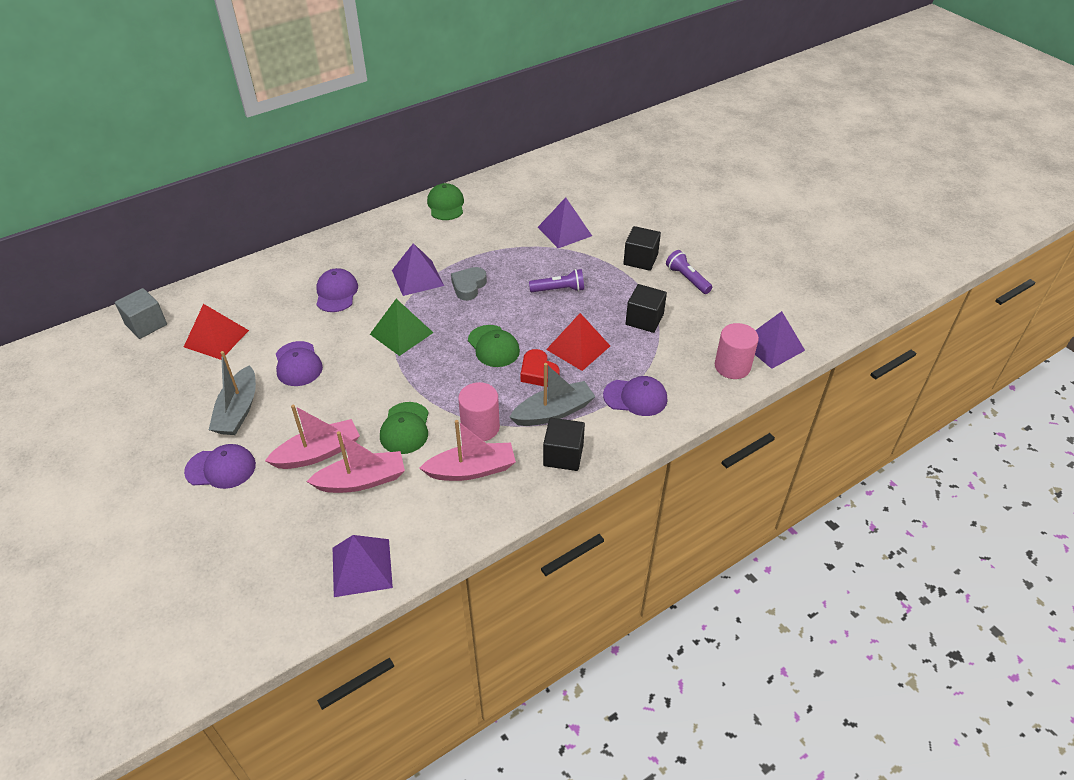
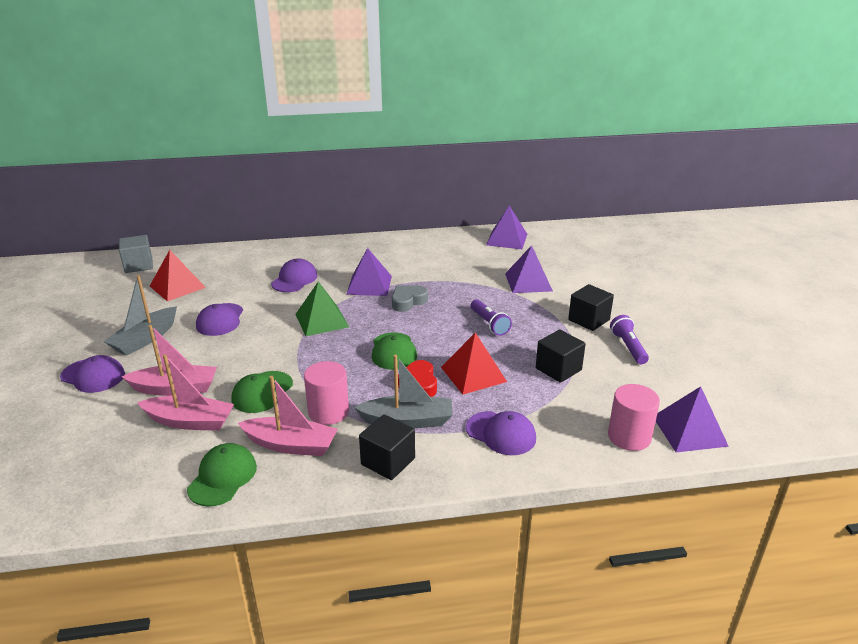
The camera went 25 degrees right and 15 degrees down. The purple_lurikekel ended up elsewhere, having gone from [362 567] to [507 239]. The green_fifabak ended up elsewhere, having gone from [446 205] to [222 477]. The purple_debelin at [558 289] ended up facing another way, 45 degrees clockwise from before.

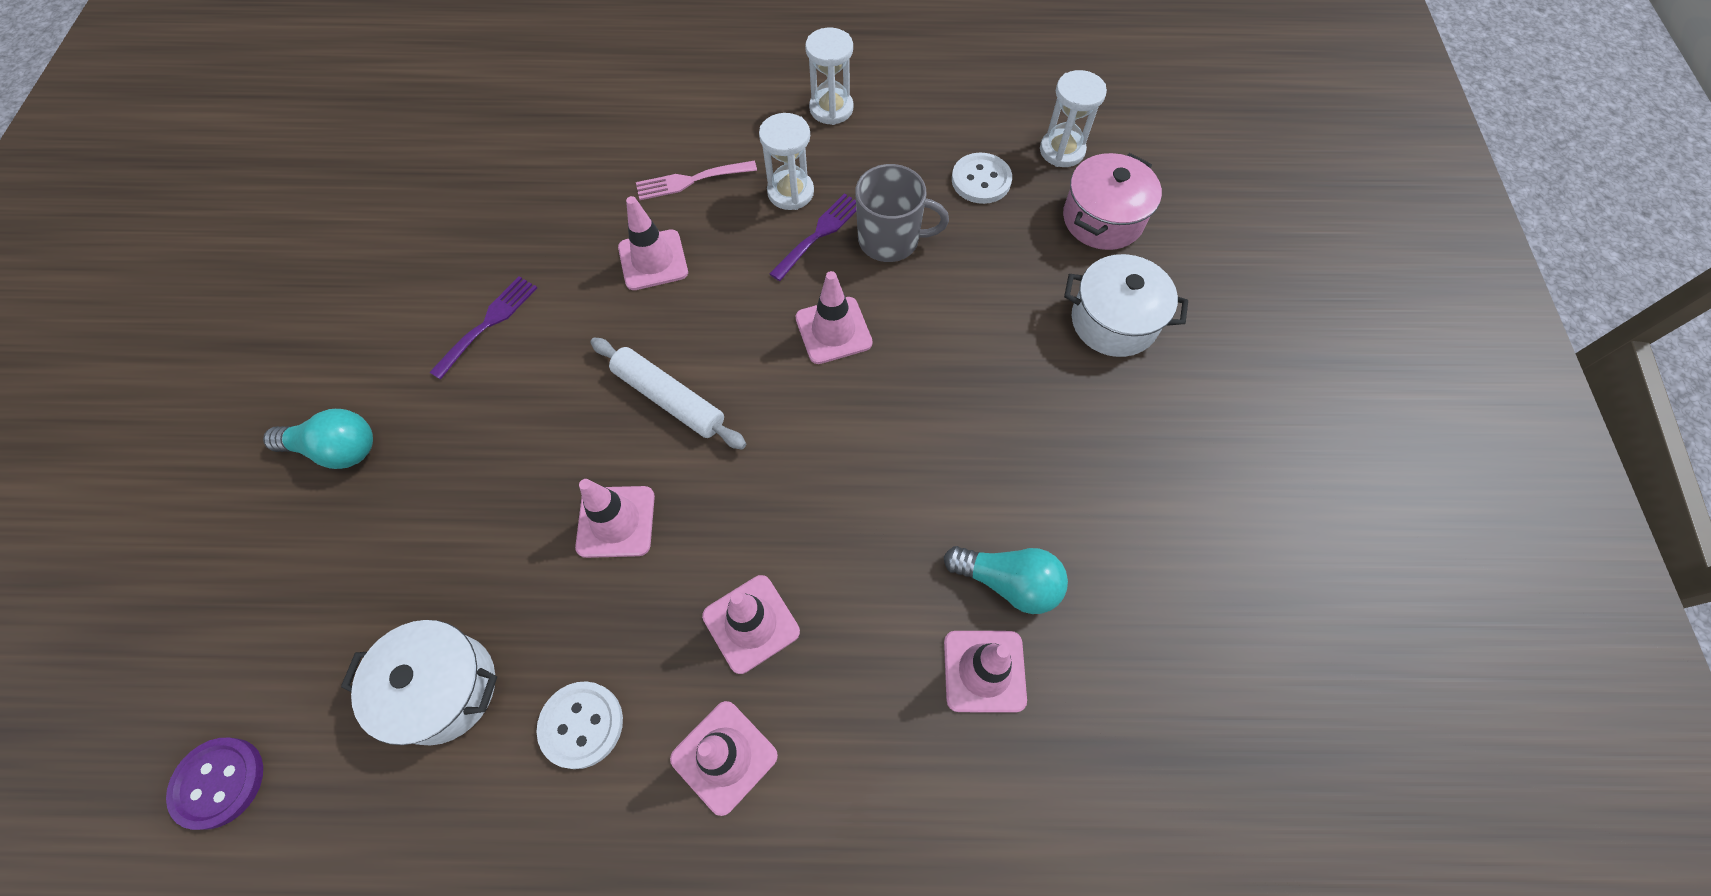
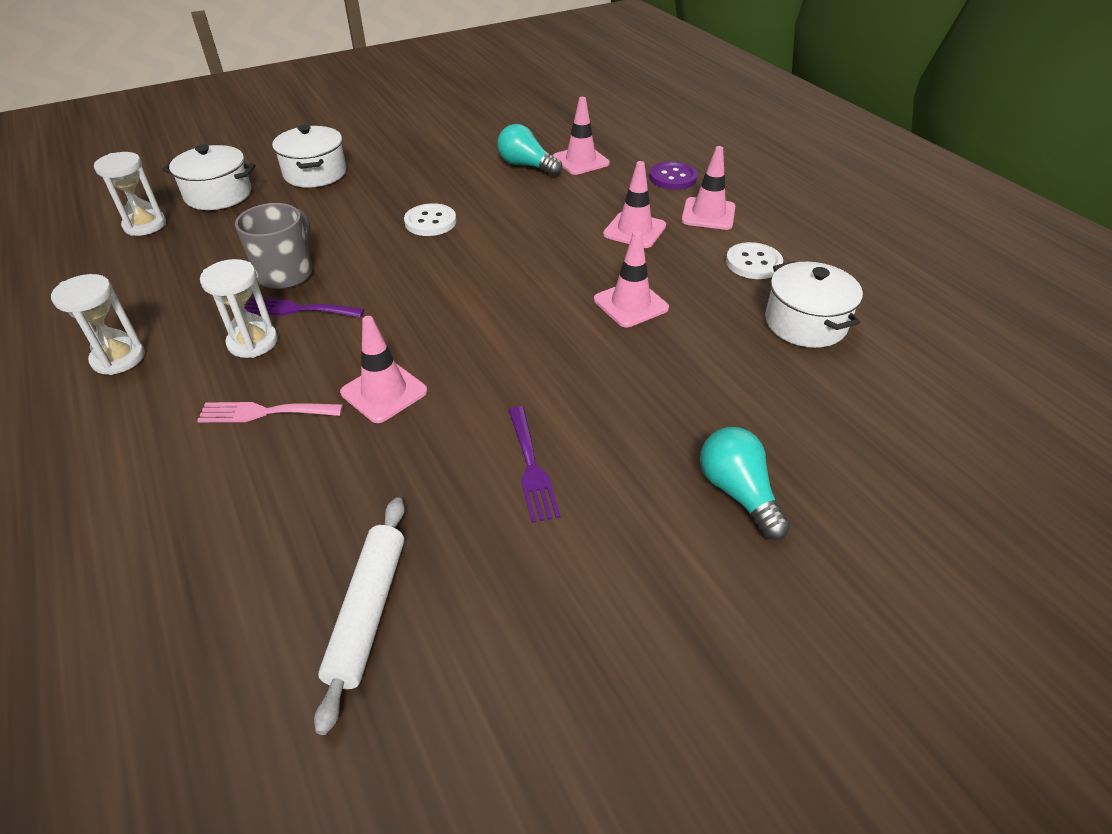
The camera went 120 degrees left and 20 degrees down. The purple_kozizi ended up elsewhere, having gone from [219 782] to [672 178]. The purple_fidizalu at [488 323] ended up facing another way, 105 degrees counterclockwise from before. The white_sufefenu ended up elsewhere, having gone from [669 398] to [367 612]. The pink_fidizalu at [691 181] ended up facing another way, 135 degrees clockwise from before. The second view lost the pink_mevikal at [833 330]. The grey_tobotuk at [890 240] ended up facing another way, 45 degrees clockwise from before. The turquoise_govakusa at [1008 582] ended up facing another way, 45 degrees counterclockwise from before. The white_kozizi ended up elsewhere, having gone from [981 180] to [430 222]. What was the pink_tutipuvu at [1102 219] turned into the white_tutipuvu at [218 195].

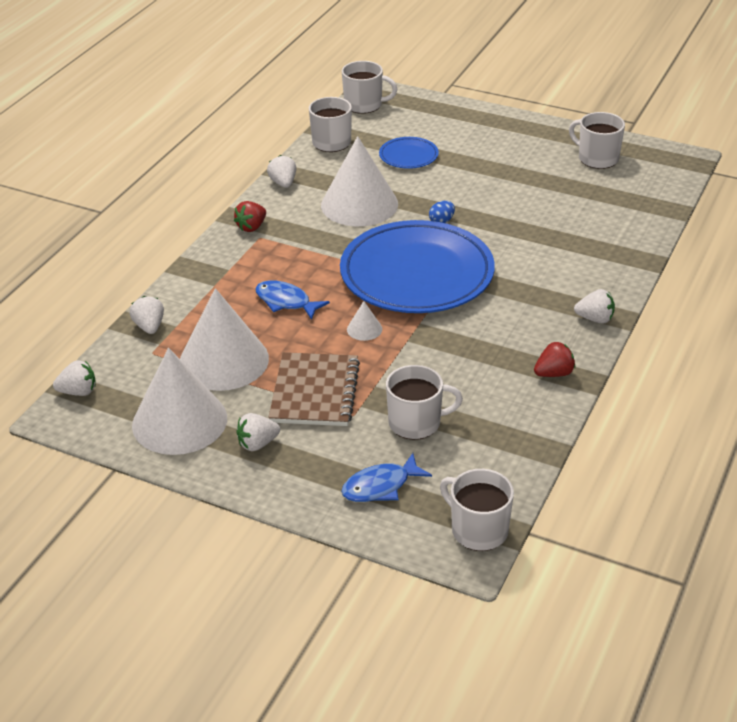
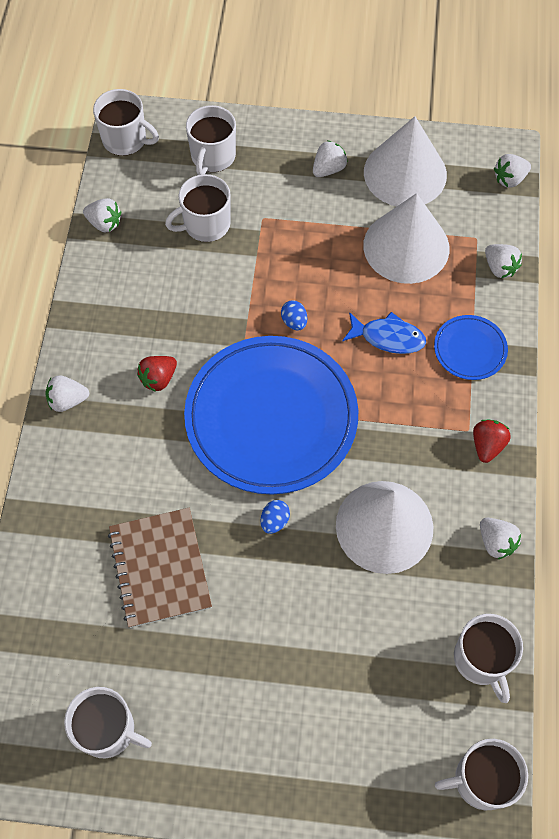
The camera went 160 degrees right and 25 degrees up. The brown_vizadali ended up elsewhere, having gone from [315 392] to [159 568]. Where the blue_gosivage stood at [380 486], the white_tobotuk came to stand at [212 156]. Where the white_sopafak stood at [364 329], the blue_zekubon came to stand at [294 322]. The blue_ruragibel ended up elsewhere, having gone from [408 156] to [470 349]. The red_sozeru ended up elsewhere, having gone from [554 373] to [158 379]. The second view gained the white_sozeru at [104 223].

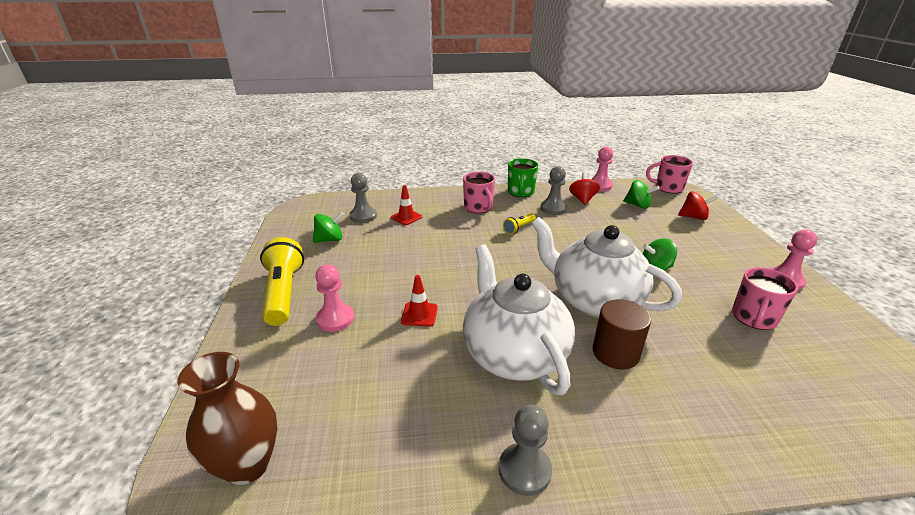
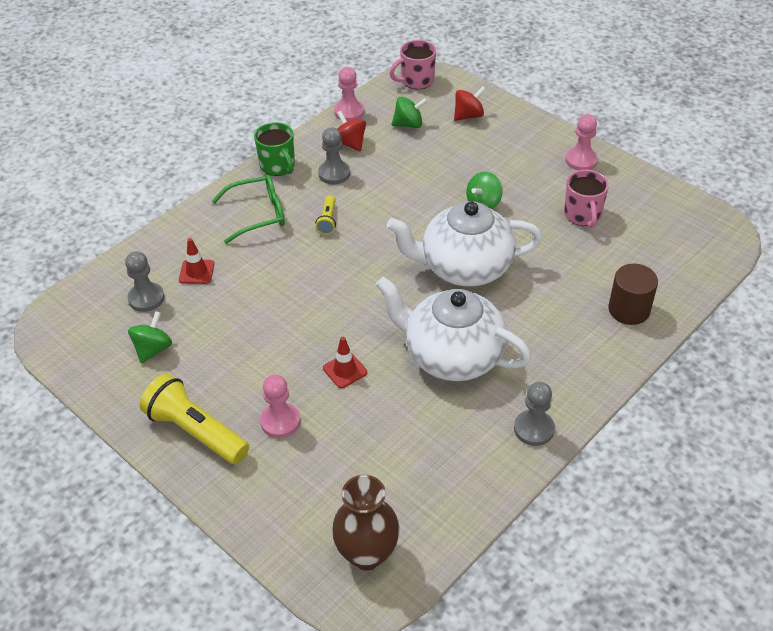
The camera went 40 degrees left and 15 degrees up. Where the pink_tobotuk stood at [478 208], the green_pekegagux came to stand at [258 214]. The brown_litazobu ended up elsewhere, having gone from [615 353] to [629 310].

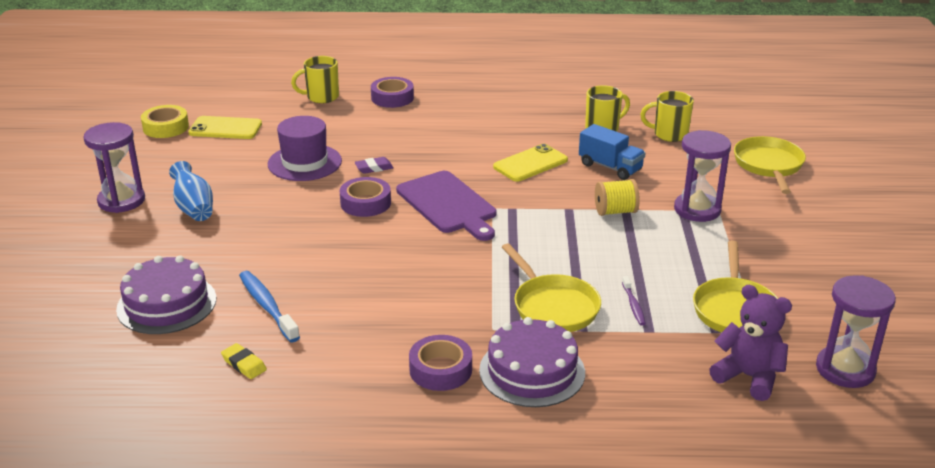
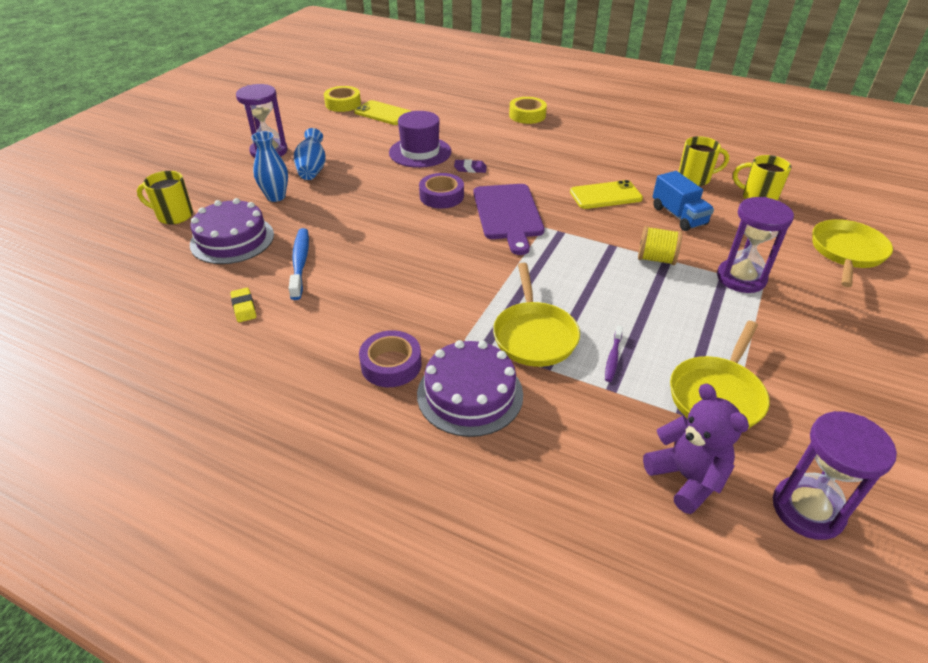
The camera went 25 degrees right and 10 degrees up. The yellow_tobotuk ended up elsewhere, having gone from [321 97] to [174 216]. What was the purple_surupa at [392 98] turned into the yellow_surupa at [527 115]. The second view gained the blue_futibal at [276 197].

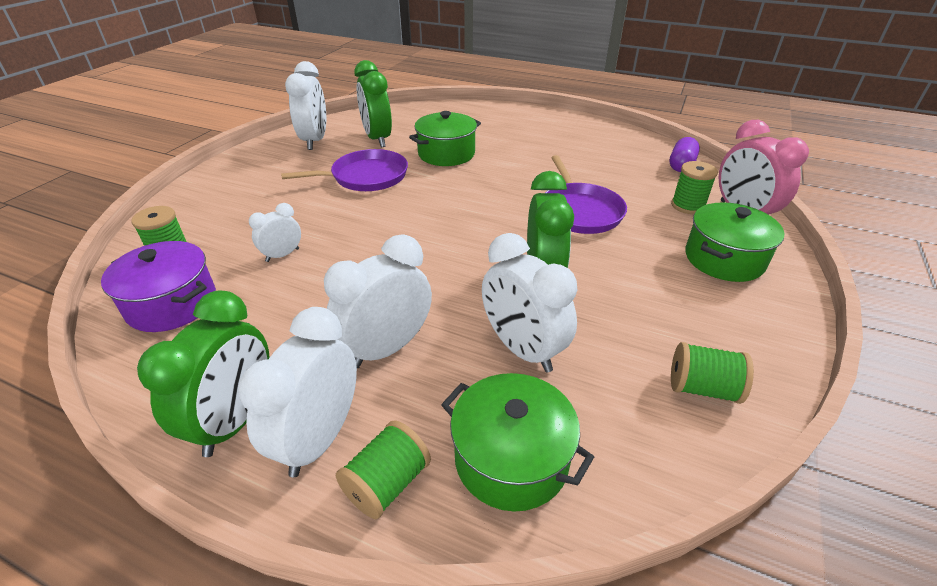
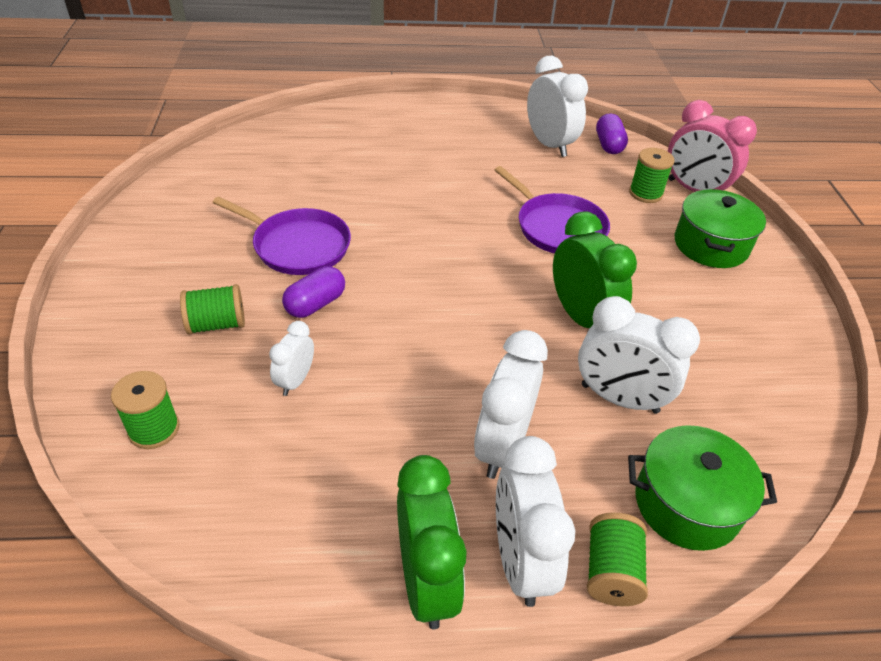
The camera went 30 degrees left and 5 degrees up. The second view lost the purple_tutipuvu at [172 304]. The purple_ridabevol at [365 177] ended up facing another way, 75 degrees clockwise from before. The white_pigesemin ended up elsewhere, having gone from [315 141] to [549 145]. The second view lost the green_pigesemin at [377 139]. The second view lost the green_tutipuvu at [446 154]. The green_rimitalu ended up elsewhere, having gone from [702 388] to [216 324]. The second view gained the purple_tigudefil at [315 304].

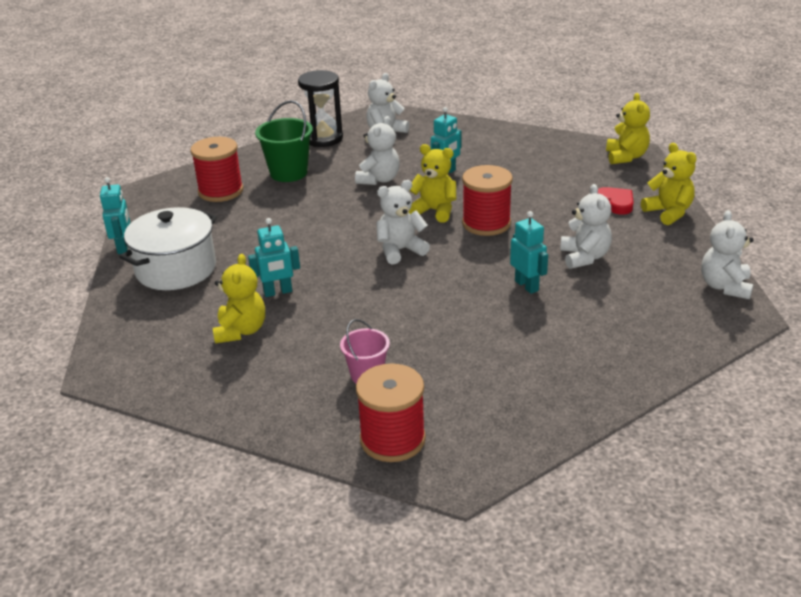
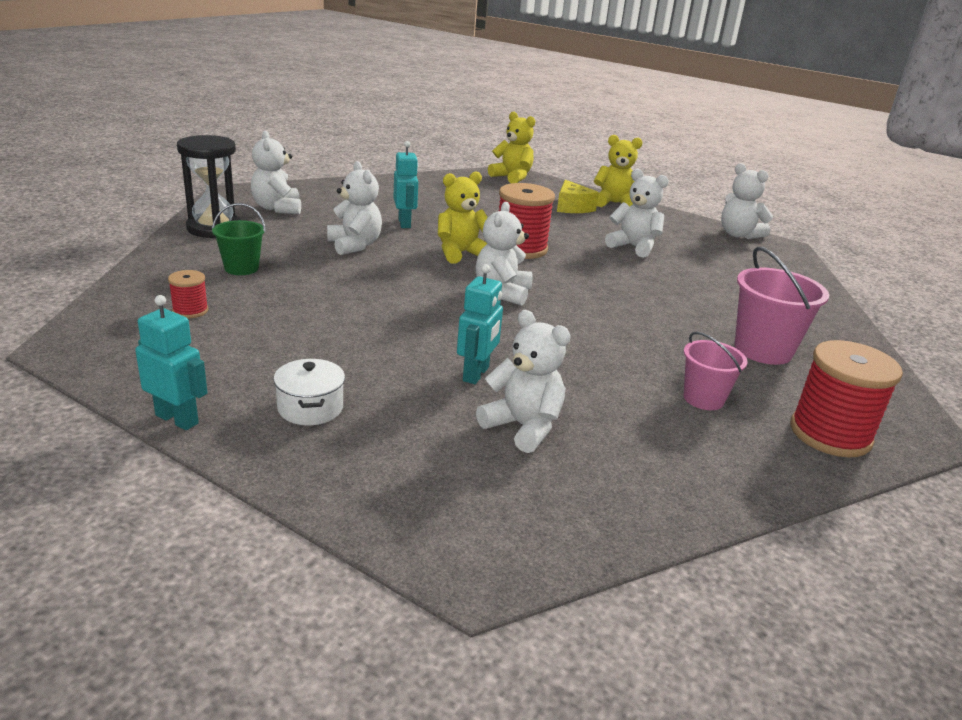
The camera went 55 degrees left and 5 degrees down. The size of the white_tutipuvu at [176 269] changed by a factor of 0.50. The size of the red_rimitalu at [221 191] changed by a factor of 0.50. What was the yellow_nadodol at [241 331] turned into the white_nadodol at [523 427]. The size of the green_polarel at [288 173] changed by a factor of 0.63. The second view lost the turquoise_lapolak at [527 286]. Where the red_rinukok stood at [615 203], the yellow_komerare came to stand at [572 207]. The second view gained the pink_polarel at [763 350].

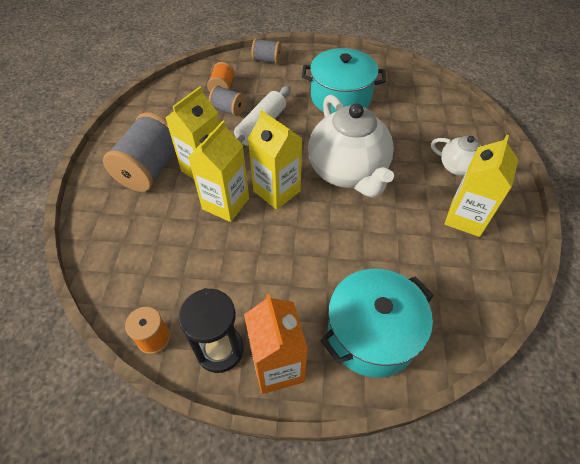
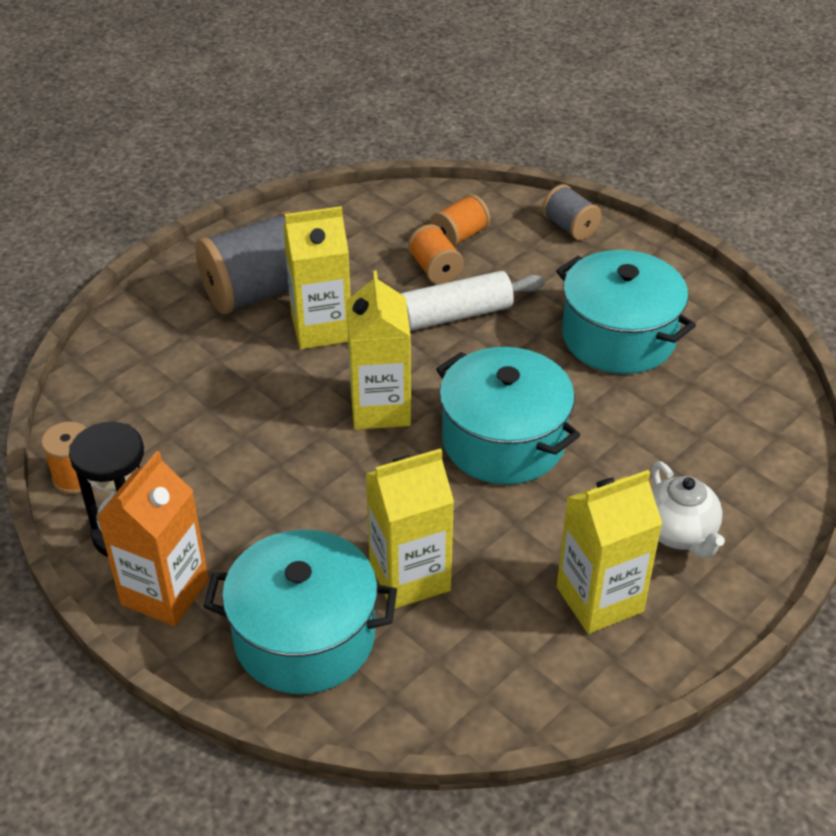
The camera went 40 degrees right and 10 degrees down. The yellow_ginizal ended up elsewhere, having gone from [225 203] to [409 577]. What was the grey_rimitalu at [228 110] turned into the orange_rimitalu at [435 269]. Where the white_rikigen stood at [348 172], the turquoise_tutipuvu came to stand at [503 441].

